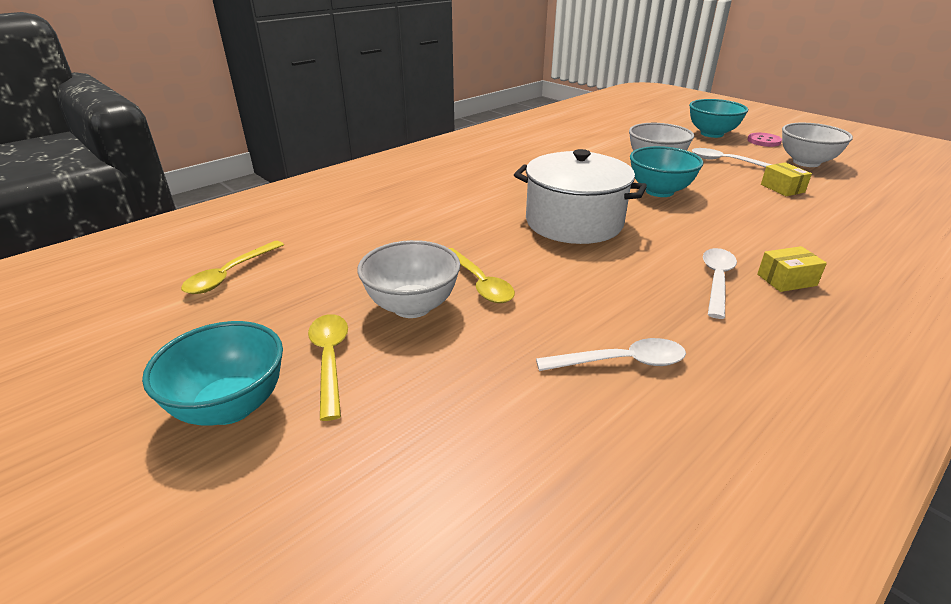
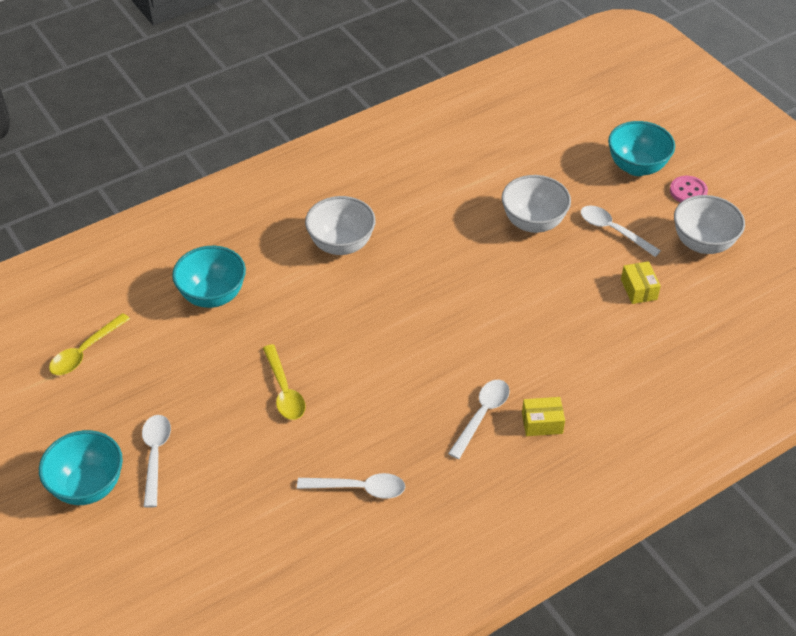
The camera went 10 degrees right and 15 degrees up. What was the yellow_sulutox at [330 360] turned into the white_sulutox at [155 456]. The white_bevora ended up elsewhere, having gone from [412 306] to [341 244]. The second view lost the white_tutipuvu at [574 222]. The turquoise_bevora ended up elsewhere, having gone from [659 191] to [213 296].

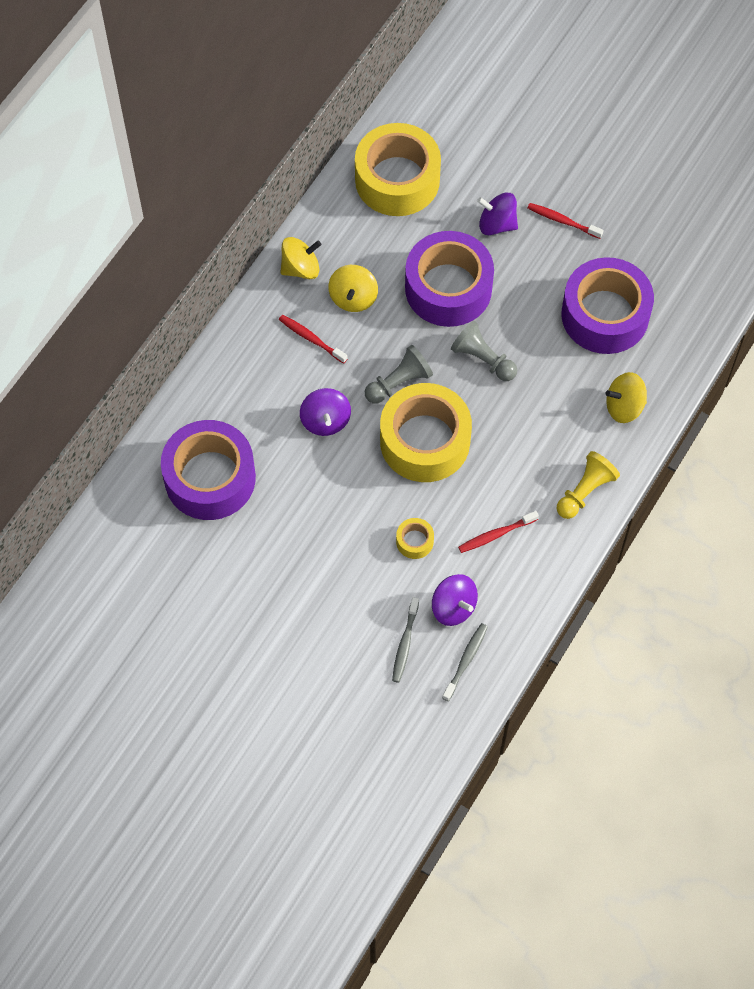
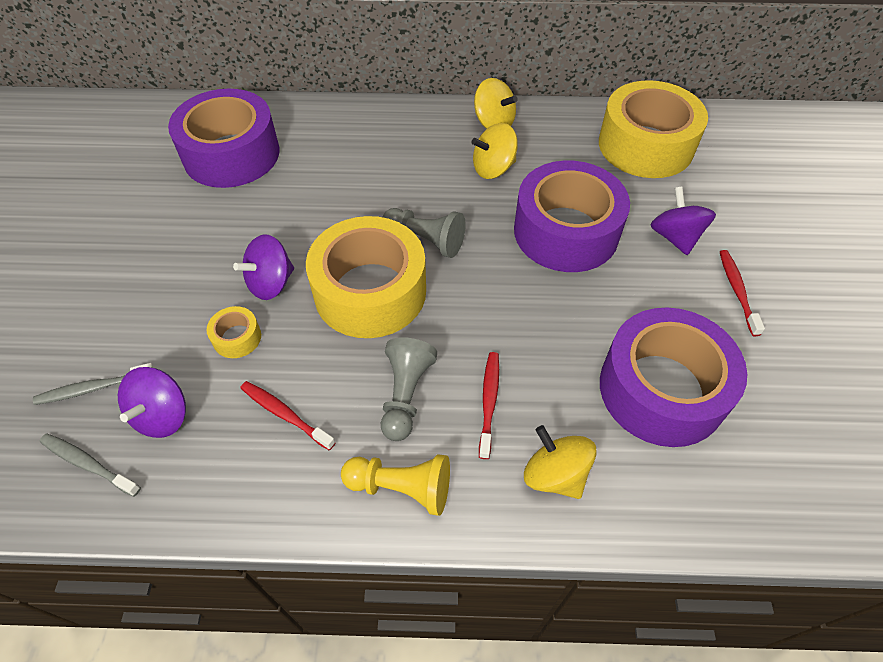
The camera went 60 degrees right and 10 degrees down. The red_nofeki ended up elsewhere, having gone from [311 339] to [489 402]. The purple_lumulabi ended up elsewhere, having gone from [325 421] to [271 283]. The grey_nofeki at [466 660] ended up facing another way, 150 degrees counterclockwise from before. The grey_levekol ended up elsewhere, having gone from [483 359] to [405 395].

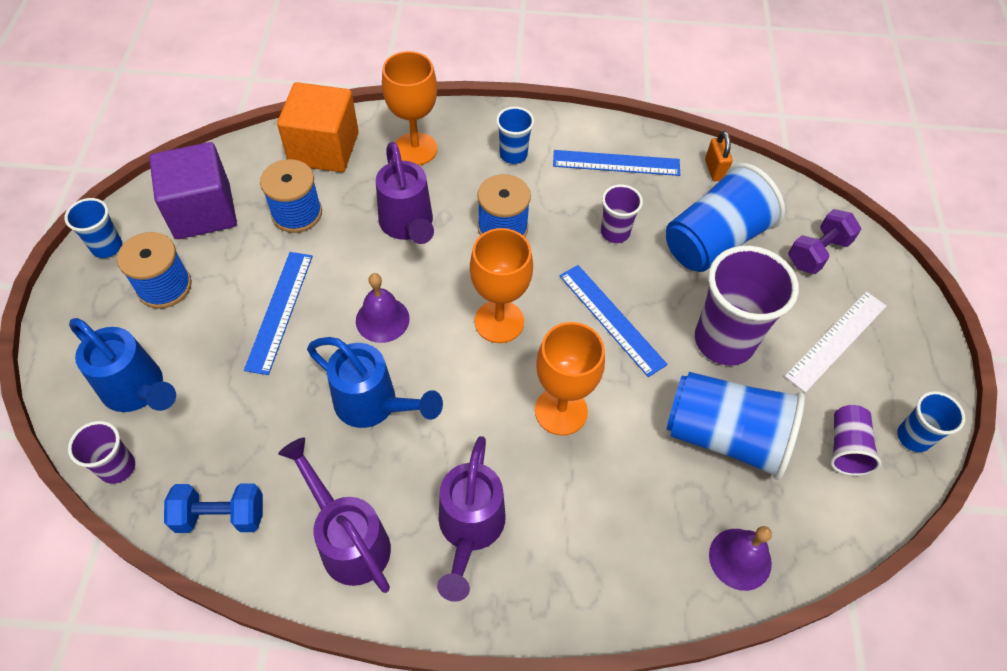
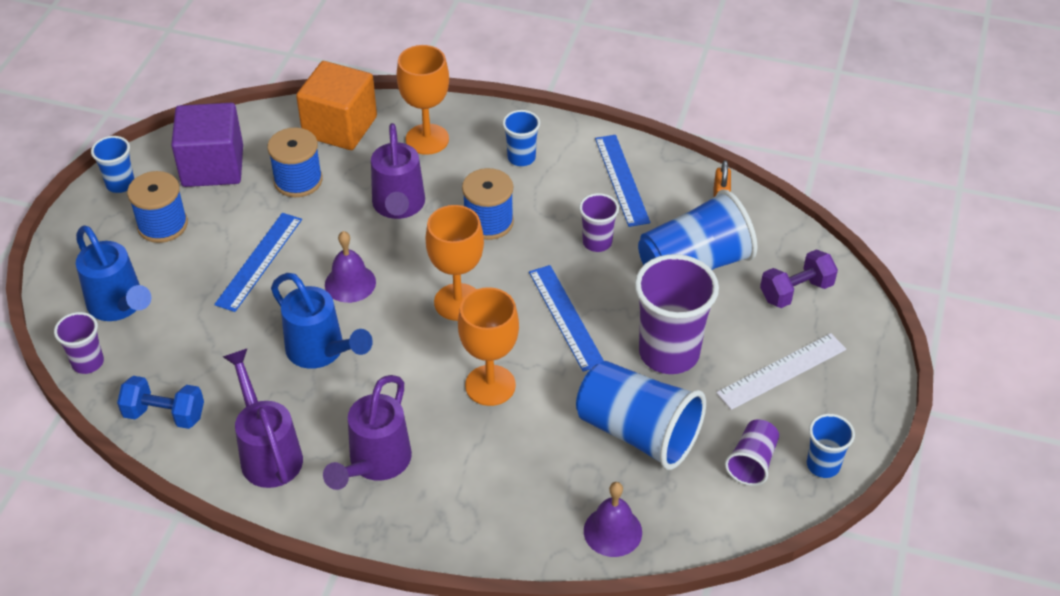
The camera went 15 degrees right and 10 degrees down. The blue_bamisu at [616 163] ended up facing another way, 60 degrees clockwise from before.

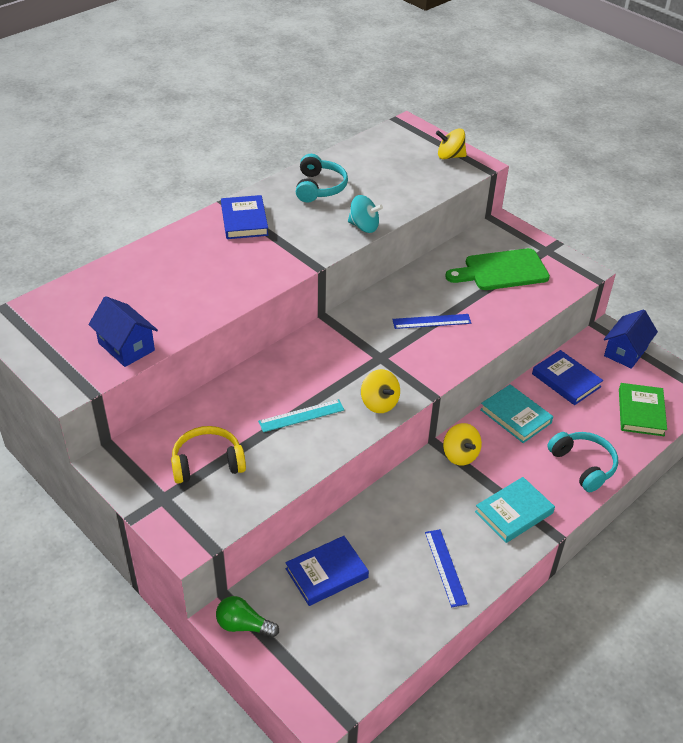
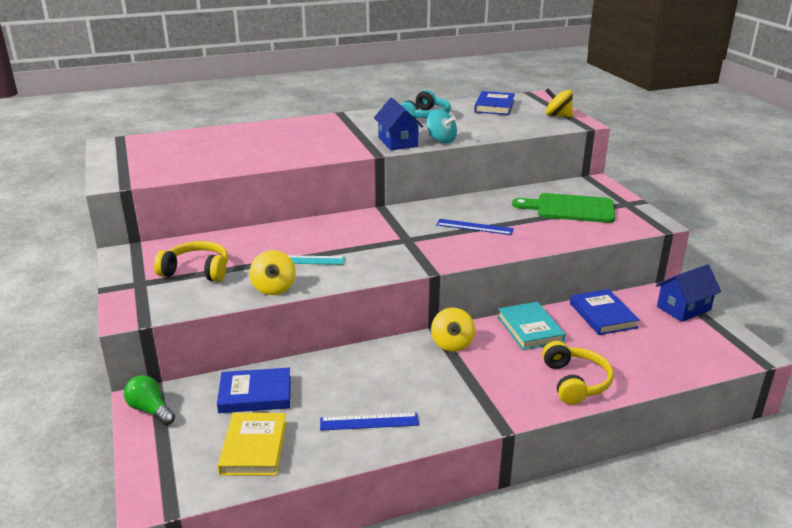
The camera went 25 degrees right and 15 degrees down. The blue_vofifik ended up elsewhere, having gone from [126 347] to [397 142]. The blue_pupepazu ended up elsewhere, having gone from [244 220] to [494 106]. The yellow_lumulabi ended up elsewhere, having gone from [379 403] to [274 288]. The blue_bamisu at [445 567] ended up facing another way, 75 degrees clockwise from before. The second view lost the turquoise_pupepazu at [514 512]. What was the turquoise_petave at [583 465] turned into the yellow_petave at [575 382]. The second view lost the green_pupepazu at [641 412]. The second view gained the yellow_pupepazu at [254 447].

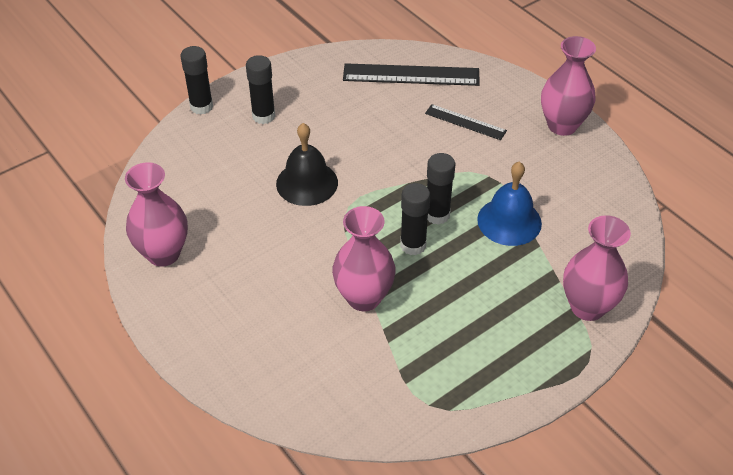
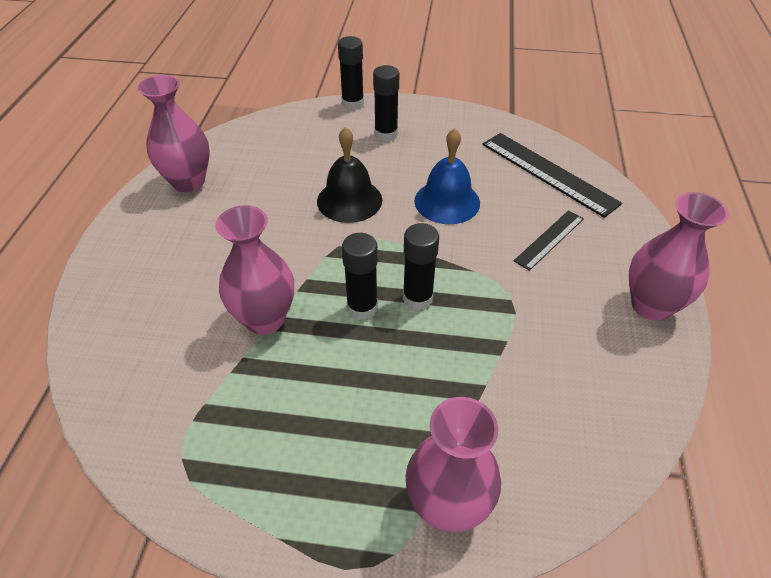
The camera went 45 degrees right and 0 degrees up. The black_bamisu at [465 122] ended up facing another way, 60 degrees clockwise from before. The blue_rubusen ended up elsewhere, having gone from [509 221] to [447 201].

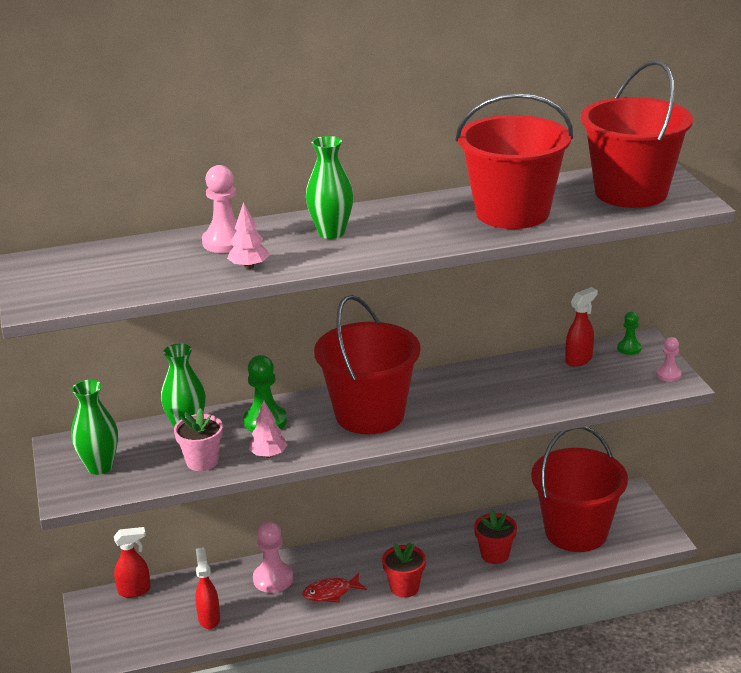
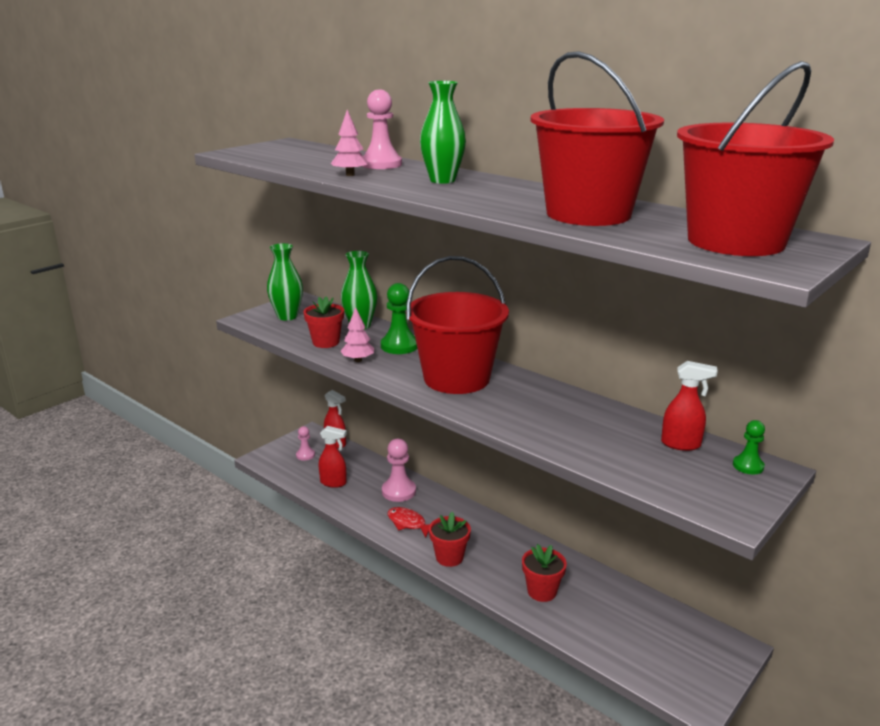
The camera went 55 degrees right and 5 degrees down. What was the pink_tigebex at [202 461] turned into the red_tigebex at [326 342]. The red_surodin at [209 618] ended up facing another way, 60 degrees clockwise from before. The second view lost the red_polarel at [576 532]. The pink_levekol ended up elsewhere, having gone from [668 375] to [305 455].

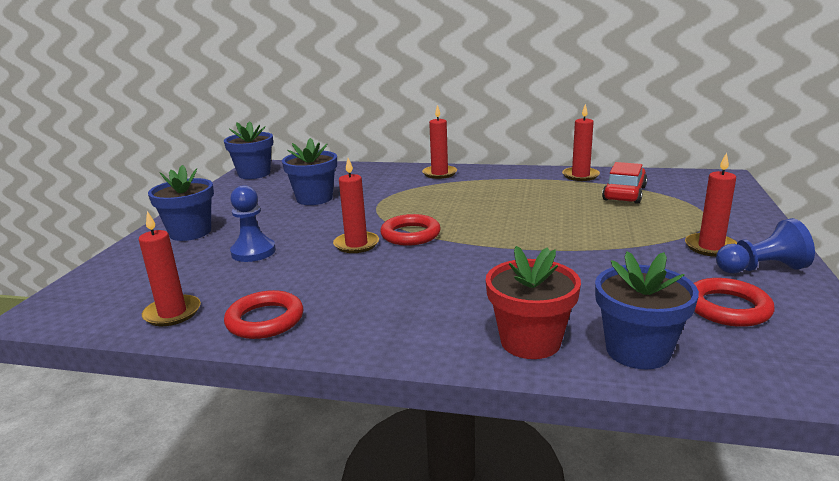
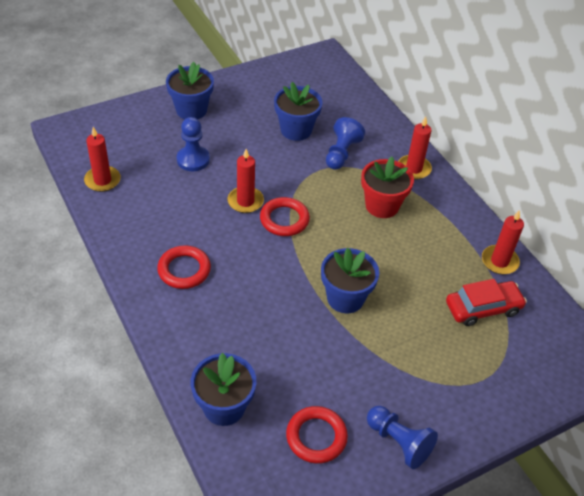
The camera went 45 degrees right and 25 degrees up. The blue_tigebex ended up elsewhere, having gone from [254 174] to [345 298]. The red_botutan ended up elsewhere, having gone from [265 320] to [184 270]. The red_tigebex ended up elsewhere, having gone from [530 341] to [382 205]. The second view lost the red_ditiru at [710 247]. The second view gained the blue_levekol at [341 153].

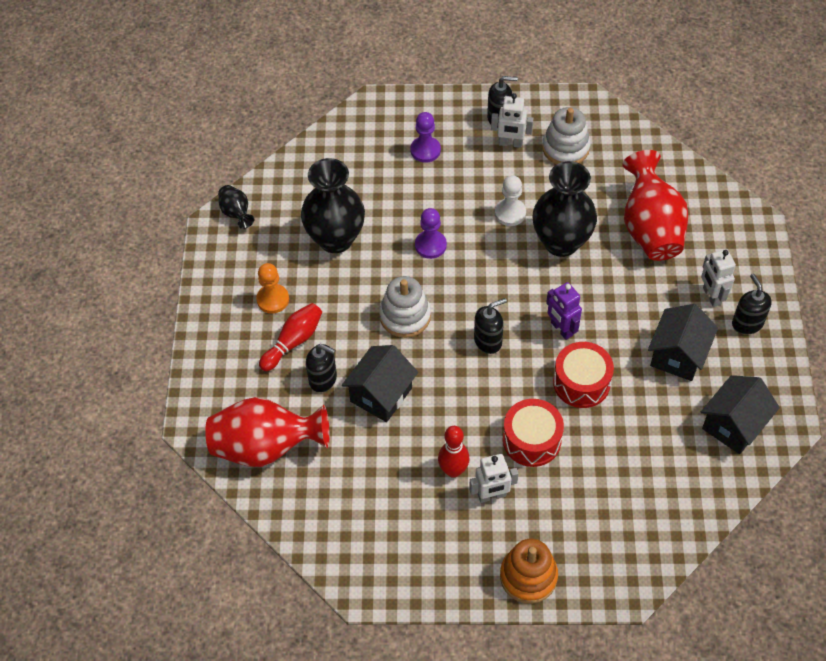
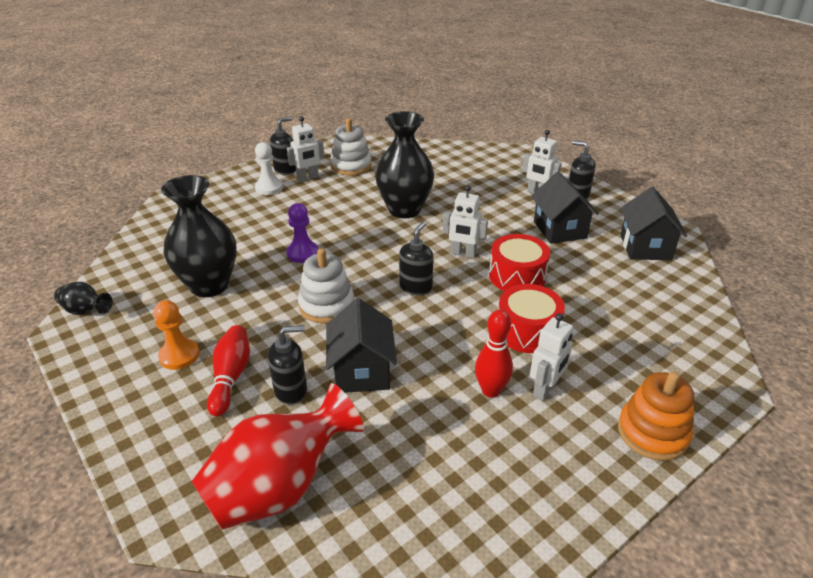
The camera went 40 degrees left and 20 degrees down. The second view lost the purple_levekol at [425 150]. The white_levekol ended up elsewhere, having gone from [510 213] to [269 188]. What was the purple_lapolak at [561 329] turned into the white_lapolak at [463 254]. The second view lost the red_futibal at [650 228].

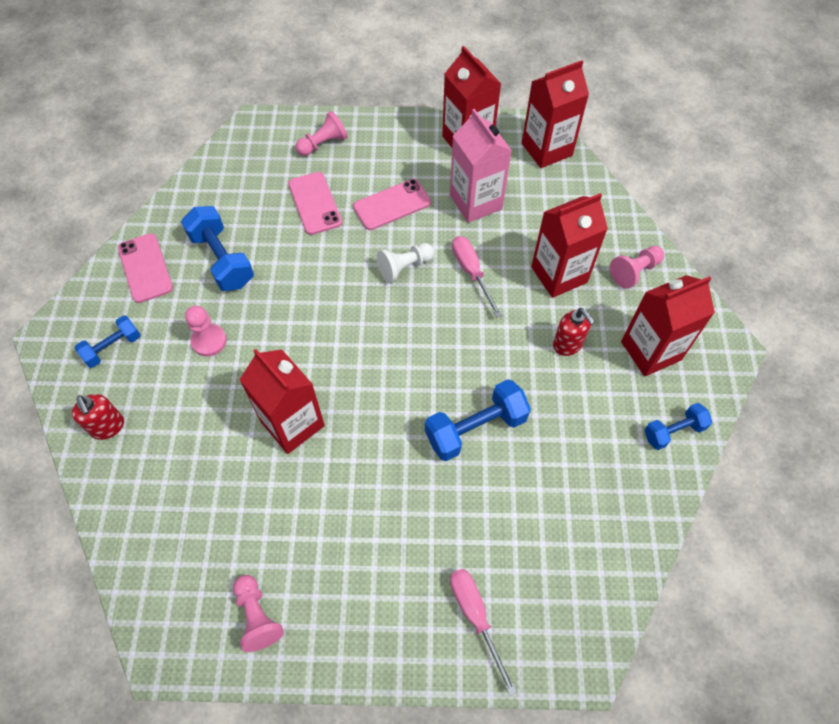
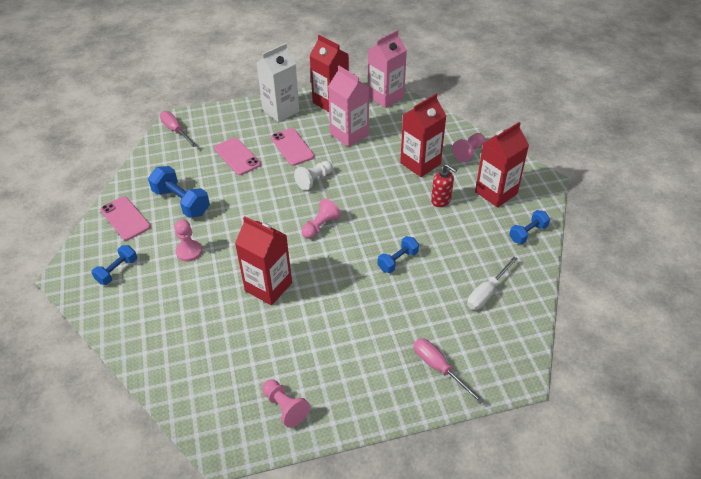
The camera went 15 degrees left and 15 degrees down. The second view lost the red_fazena at [108 427]. The pink_levekol ended up elsewhere, having gone from [323 144] to [321 226]. The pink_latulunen at [392 205] ended up facing another way, 75 degrees counterclockwise from before. The size of the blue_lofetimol at [475 428] changed by a factor of 0.62. The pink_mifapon ended up elsewhere, having gone from [471 272] to [176 131]. What was the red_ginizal at [546 149] turned into the pink_ginizal at [385 97]. The second view gained the white_ginizal at [281 111]. The second view gained the white_mifapon at [487 292].

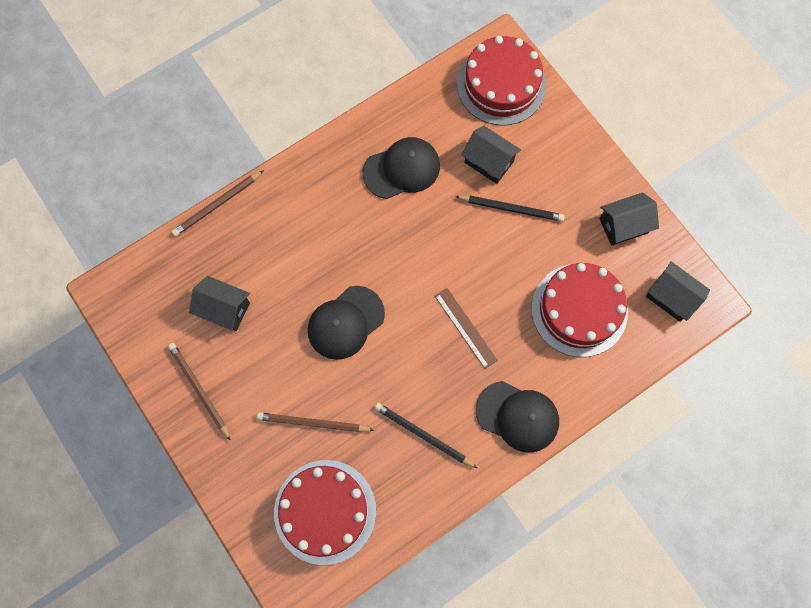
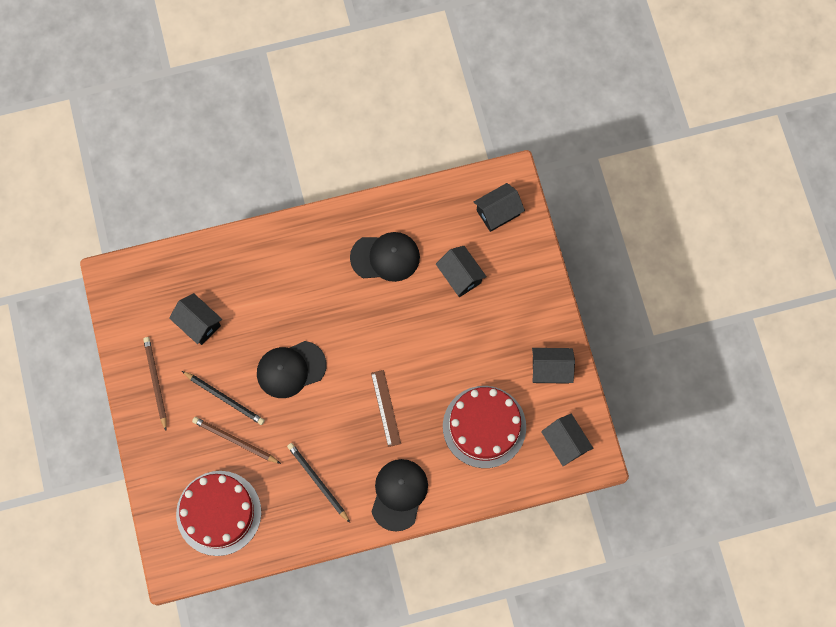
The camera went 20 degrees right and 0 degrees up. The second view lost the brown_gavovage at [217 205]. The black_gavovage ended up elsewhere, having gone from [511 209] to [225 398]. Where the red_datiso stood at [501 84], the black_vofifik came to stand at [498 212]. The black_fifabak at [517 416] ended up facing another way, 120 degrees counterclockwise from before.

